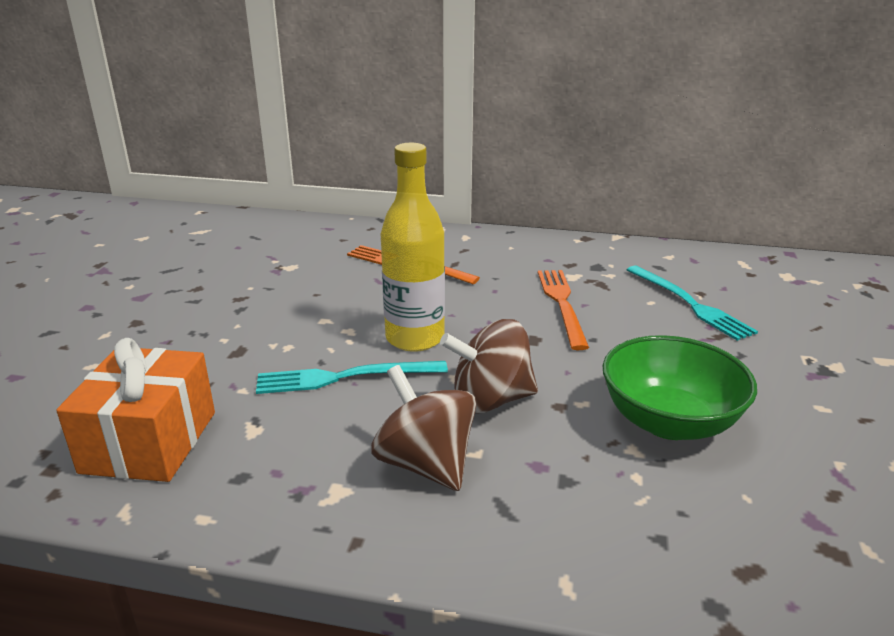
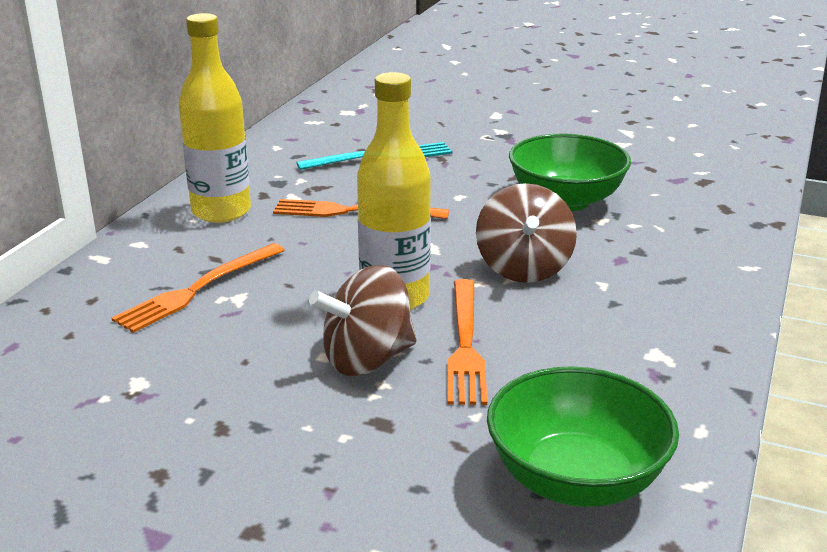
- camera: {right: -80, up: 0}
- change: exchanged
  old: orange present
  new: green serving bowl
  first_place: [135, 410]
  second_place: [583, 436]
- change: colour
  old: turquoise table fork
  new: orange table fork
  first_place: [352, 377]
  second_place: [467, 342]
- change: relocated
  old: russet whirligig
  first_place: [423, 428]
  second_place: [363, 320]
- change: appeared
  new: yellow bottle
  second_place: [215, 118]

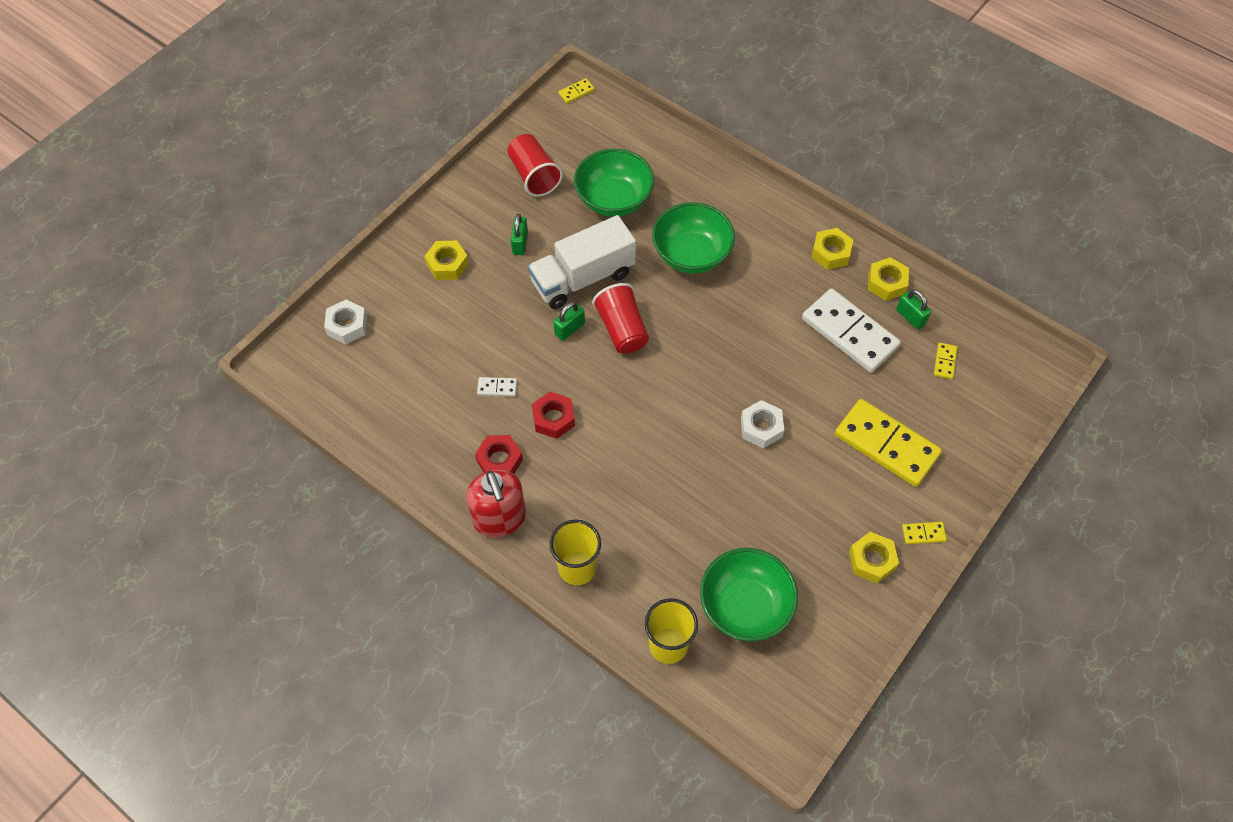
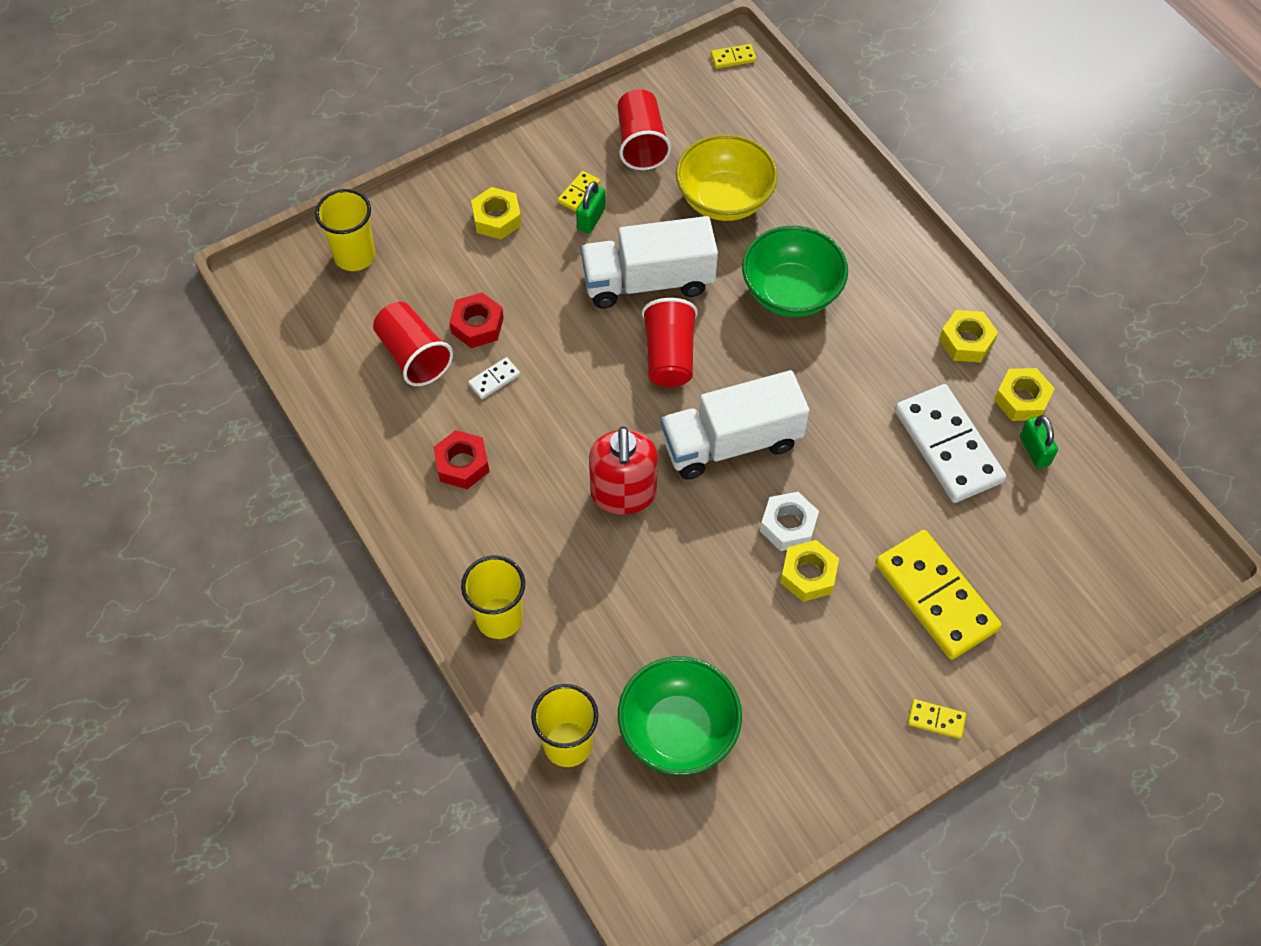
- camera: {right: 20, up: 0}
- change: colour
  old: green serving bowl
  new: yellow serving bowl
  first_place: [614, 183]
  second_place: [727, 177]
- change: exchanged
  old: white hexagon nut
  new: yellow beaker
  first_place: [345, 322]
  second_place: [345, 230]
- change: missing
  old: green small lock
  first_place: [569, 321]
- change: relocated
  old: yellow domino
  first_place: [945, 361]
  second_place: [579, 191]
- change: spun
  old: white domino
  first_place: [497, 387]
  second_place: [494, 378]
  degrees: -60
- change: relocated
  old: crimson hexagon nut
  first_place: [553, 415]
  second_place: [476, 320]
- change: relocated
  old: crimson soap dispenser
  first_place: [496, 503]
  second_place: [623, 470]
- change: relocated
  old: yellow hexagon nut
  first_place: [874, 558]
  second_place: [809, 571]
- change: appeared
  new: crimson beaker
  second_place: [413, 344]
- change: appeared
  new: white toy truck
  second_place: [735, 425]

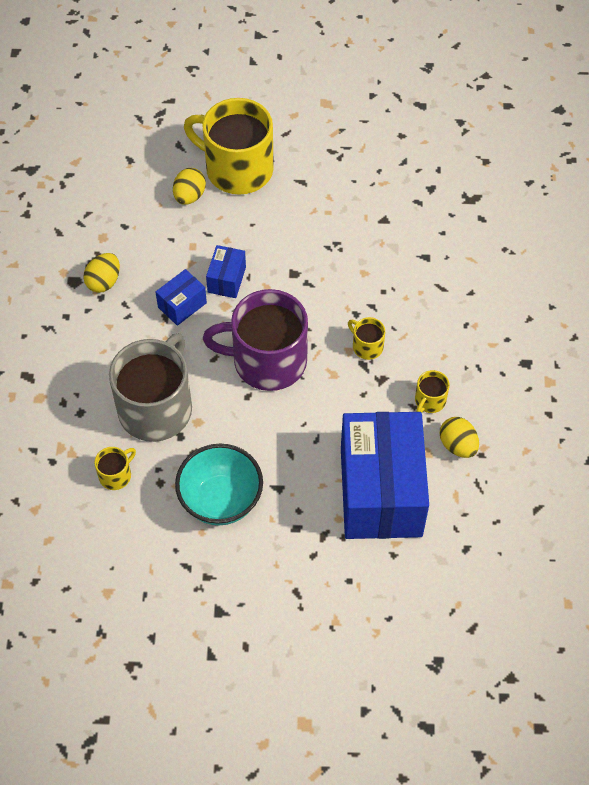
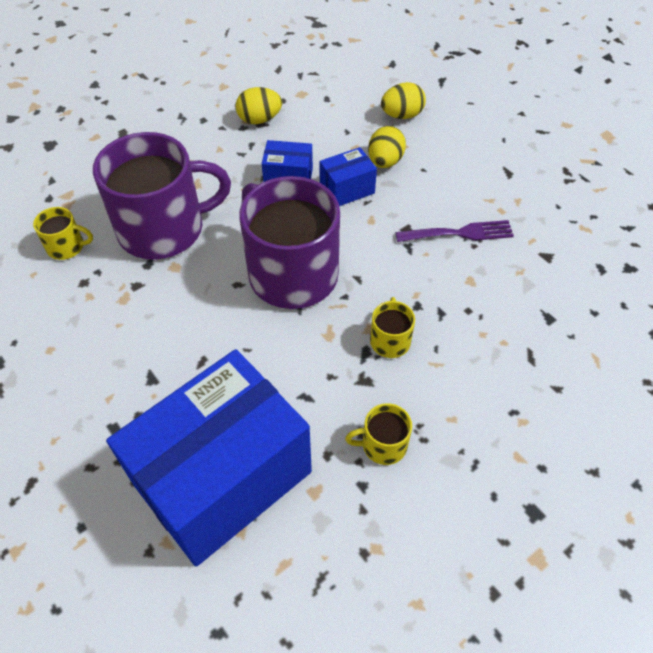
- camera: {right: 50, up: -5}
- change: missing
  old: yellow tea mug
  first_place: [229, 146]
- change: colour
  old: gray tea mug
  new: violet tea mug
  first_place: [150, 387]
  second_place: [162, 196]
- change: relocated
  old: yellow egg shape
  first_place: [459, 437]
  second_place: [387, 147]
- change: missing
  old: turquoise serving bowl
  first_place: [219, 484]
- change: appeared
  new: violet table fork
  second_place: [454, 231]

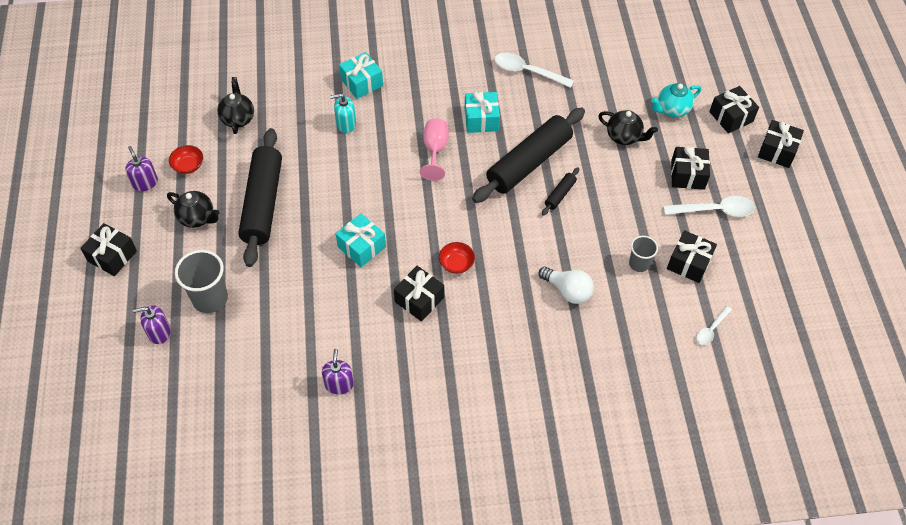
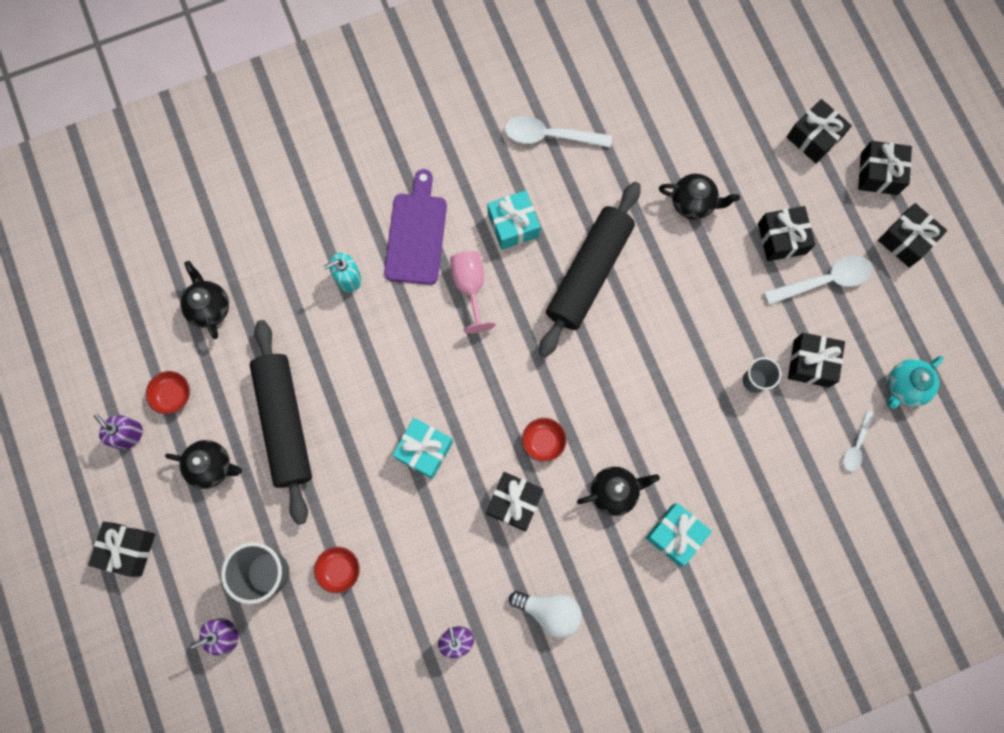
- camera: {right: -15, up: 20}
- change: relocated
  old: turquoise present
  first_place: [361, 75]
  second_place: [679, 534]
- change: relocated
  old: turquoise china teapot
  first_place: [676, 100]
  second_place: [915, 382]
- change: missing
  old: ebony pastry roller
  first_place: [560, 191]
- change: relocated
  old: white lightbulb
  first_place: [566, 285]
  second_place: [545, 614]
- change: appeared
  new: violet cutting board
  second_place: [415, 227]
- change: appeared
  new: ebony present
  second_place: [912, 235]
- change: appeared
  new: ebony china teapot
  second_place: [618, 491]
- change: appeared
  new: crimson serving bowl
  second_place: [337, 570]

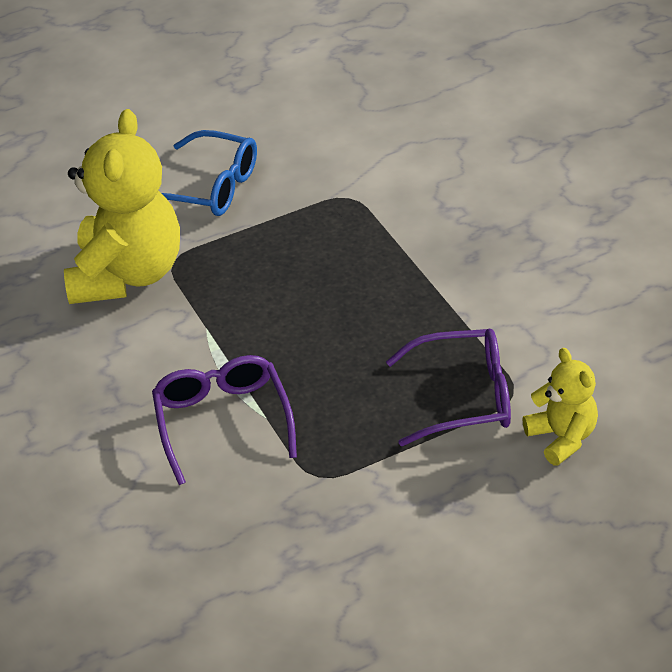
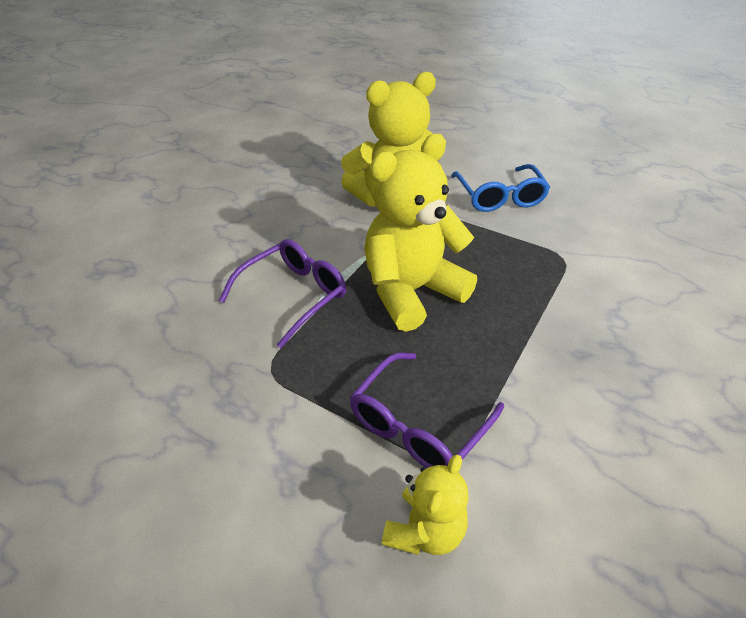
- camera: {right: 55, up: 0}
- change: spun
  old: violet eyeglasses
  first_place: [448, 387]
  second_place: [427, 410]
  degrees: 75
- change: appeared
  new: yellow teddy
  second_place: [420, 233]

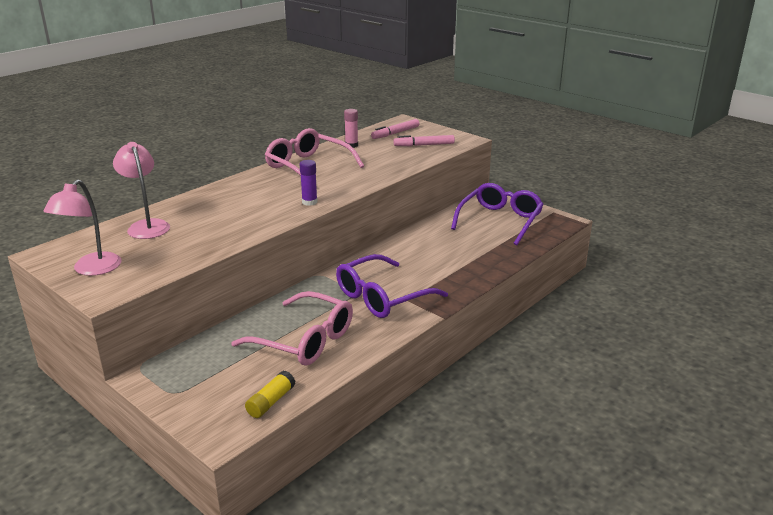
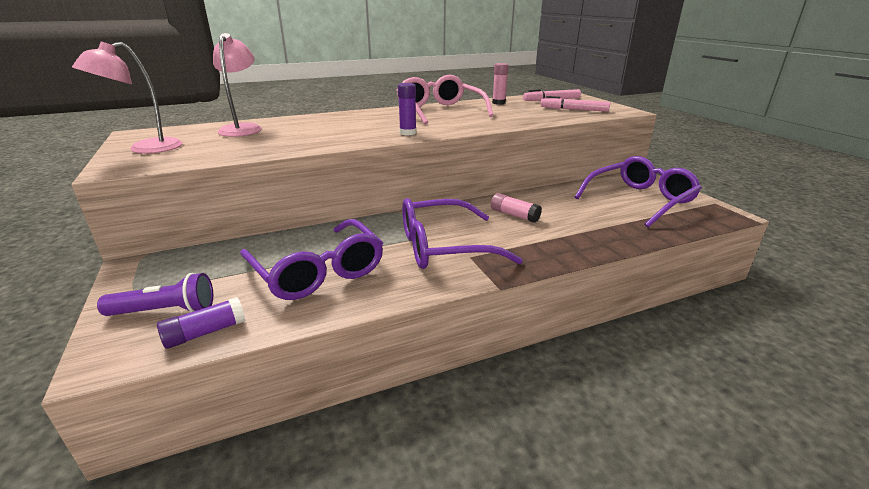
- camera: {right: 25, up: 0}
- change: colour
  old: pink eyeglasses
  new: violet eyeglasses
  first_place: [292, 328]
  second_place: [311, 259]
- change: colour
  old: yellow stick of glue
  new: violet stick of glue
  first_place: [270, 394]
  second_place: [201, 323]
- change: appeared
  new: pink stick of glue
  second_place: [516, 208]
- change: appeared
  new: violet flashlight
  second_place: [155, 294]

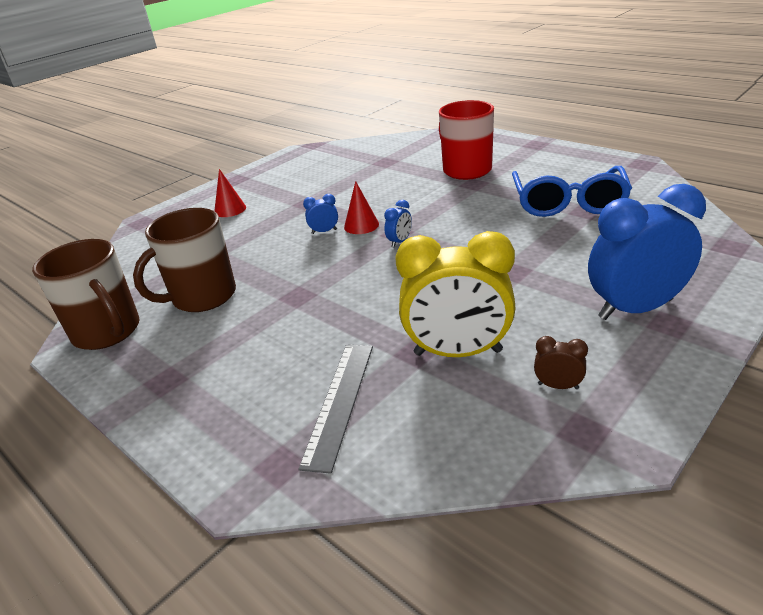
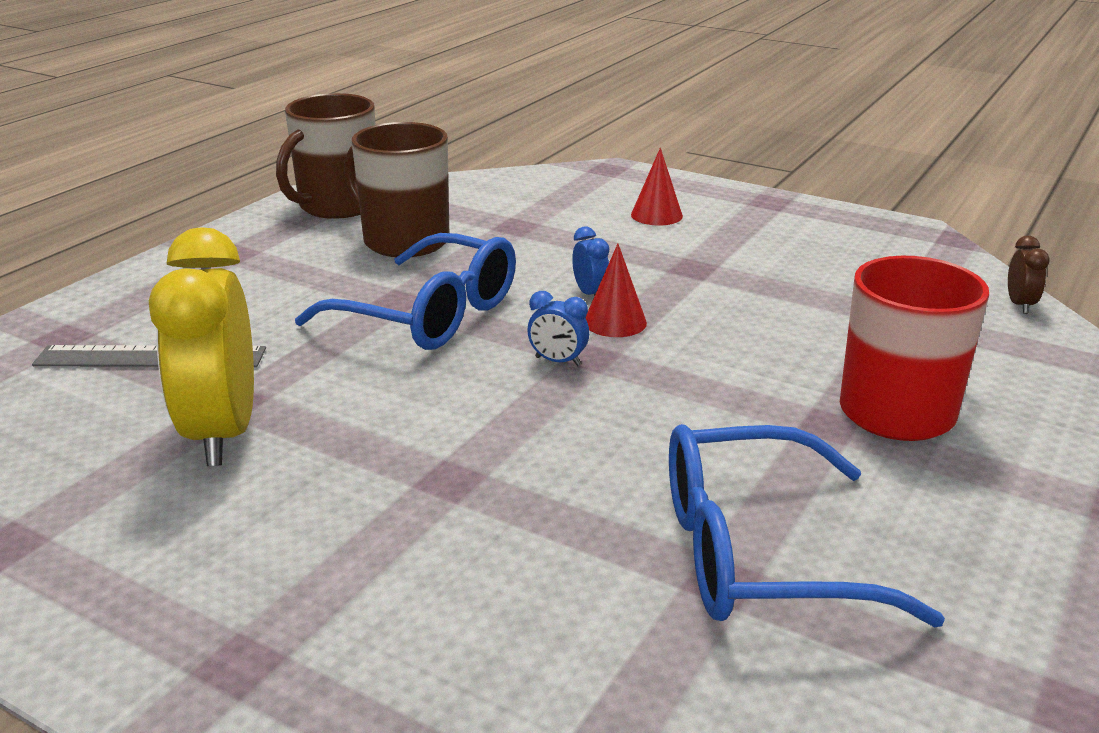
- camera: {right: 75, up: -5}
- change: missing
  old: cobalt clock
  first_place: [647, 252]
- change: relocated
  old: russet clock
  first_place: [561, 362]
  second_place: [1029, 275]
- change: appeared
  new: cobalt eyeglasses
  second_place: [405, 291]

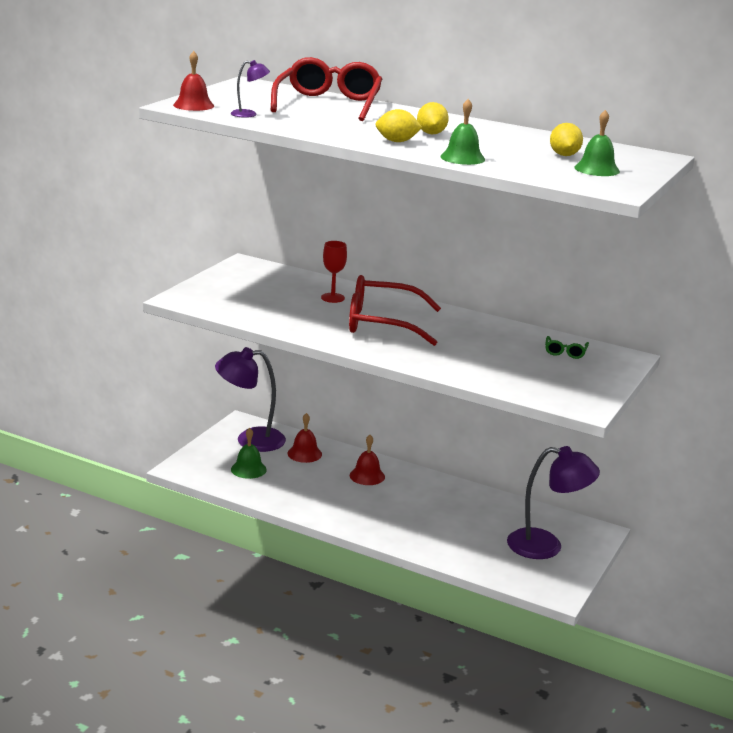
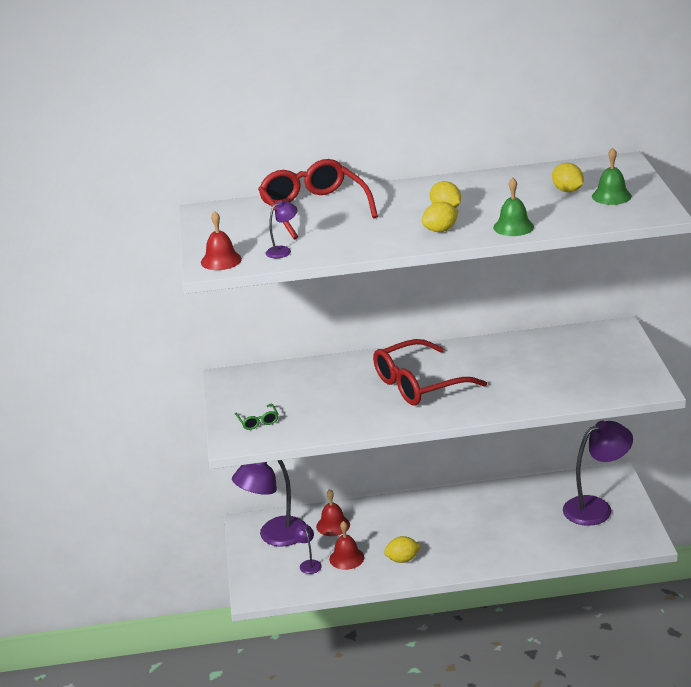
- camera: {right: -30, up: 5}
- change: missing
  old: crimson chalice
  first_place: [334, 272]
- change: relocated
  old: green eyeglasses
  first_place: [567, 347]
  second_place: [256, 417]
- change: exchanged
  old: green hand bell
  new: violet desk lamp
  first_place: [249, 453]
  second_place: [307, 549]
- change: relocated
  old: crimson hand bell
  first_place: [367, 460]
  second_place: [346, 545]
- change: appeared
  new: yellow citrus fruit
  second_place: [402, 549]

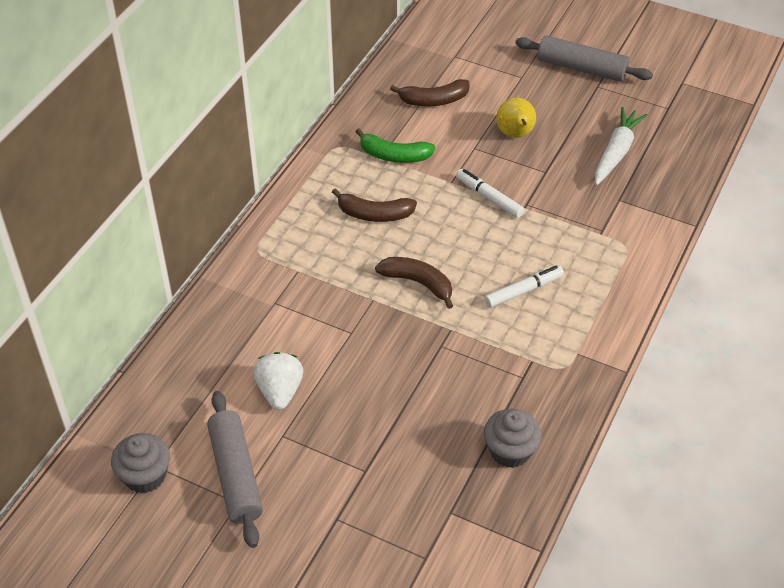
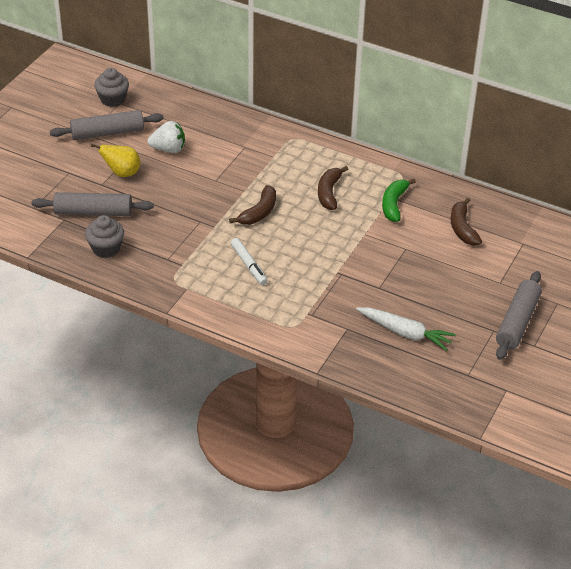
- camera: {right: 90, up: -5}
- change: relocated
  old: yellow toy pear
  first_place: [516, 118]
  second_place: [115, 160]
- change: missing
  old: white marker
  first_place: [490, 193]
- change: appeared
  new: gray pastry roller
  second_place: [93, 204]

